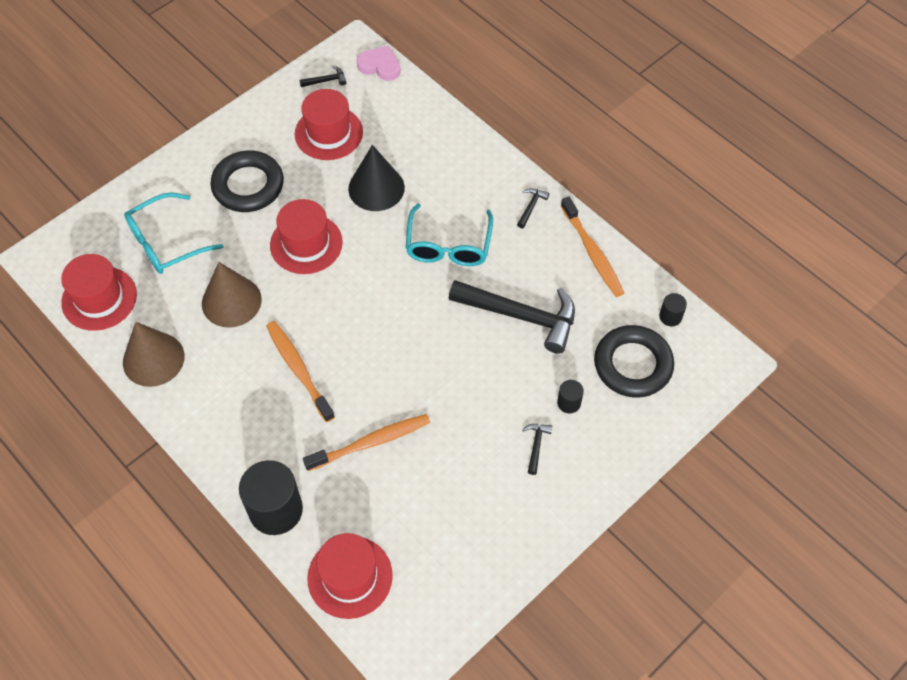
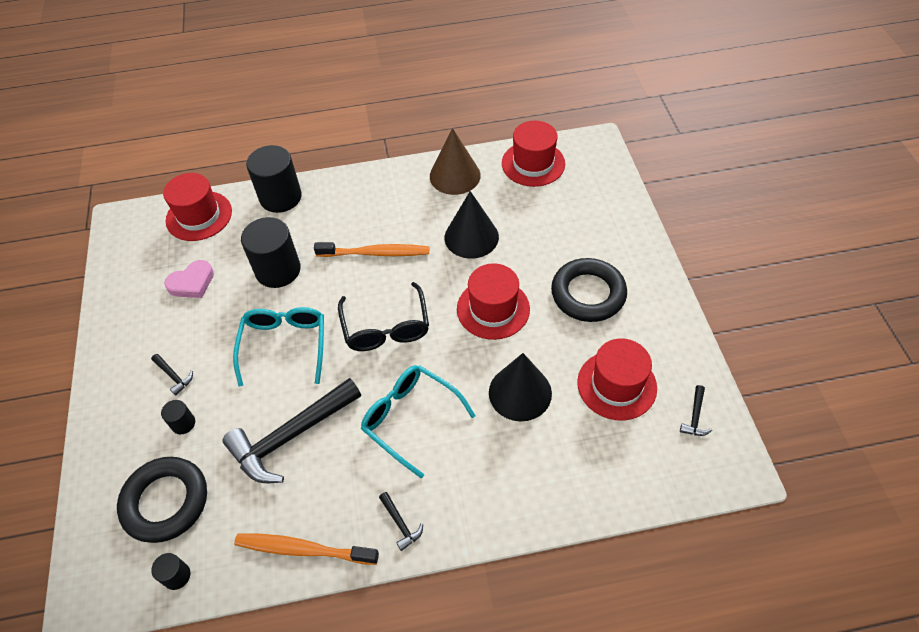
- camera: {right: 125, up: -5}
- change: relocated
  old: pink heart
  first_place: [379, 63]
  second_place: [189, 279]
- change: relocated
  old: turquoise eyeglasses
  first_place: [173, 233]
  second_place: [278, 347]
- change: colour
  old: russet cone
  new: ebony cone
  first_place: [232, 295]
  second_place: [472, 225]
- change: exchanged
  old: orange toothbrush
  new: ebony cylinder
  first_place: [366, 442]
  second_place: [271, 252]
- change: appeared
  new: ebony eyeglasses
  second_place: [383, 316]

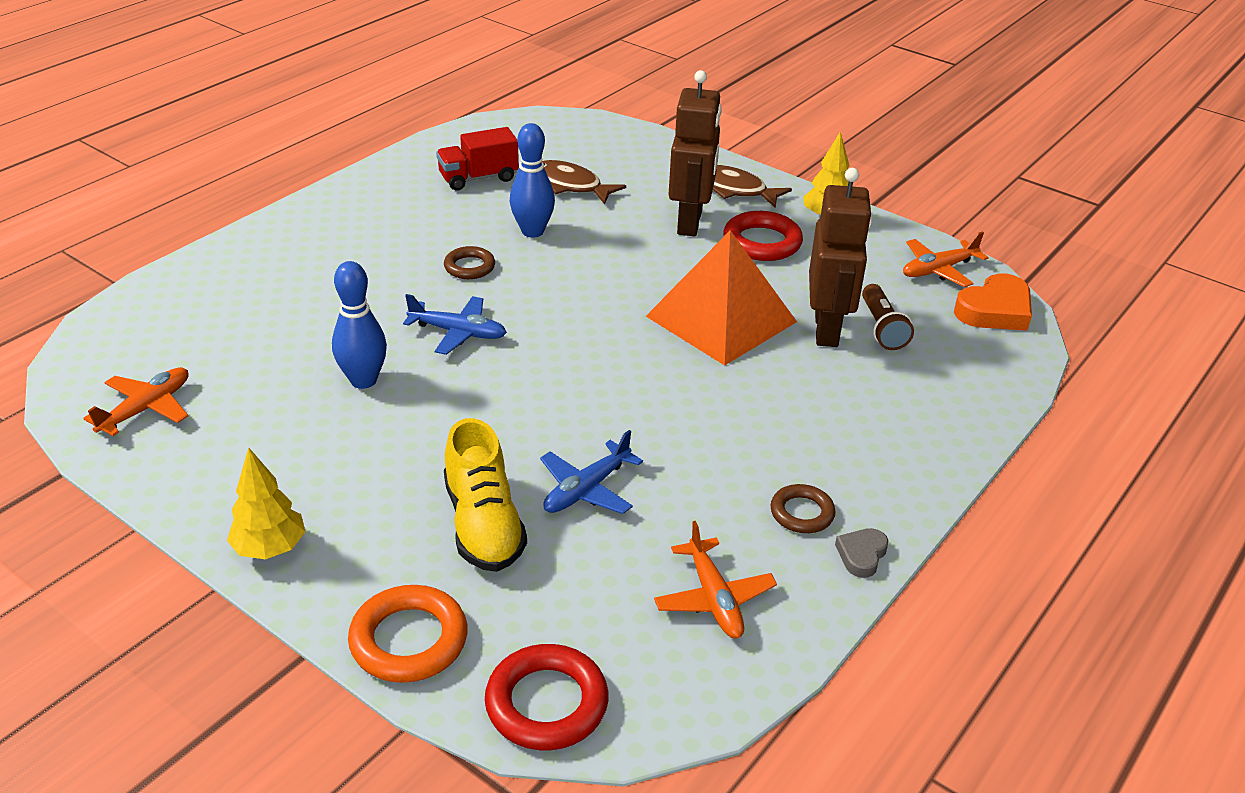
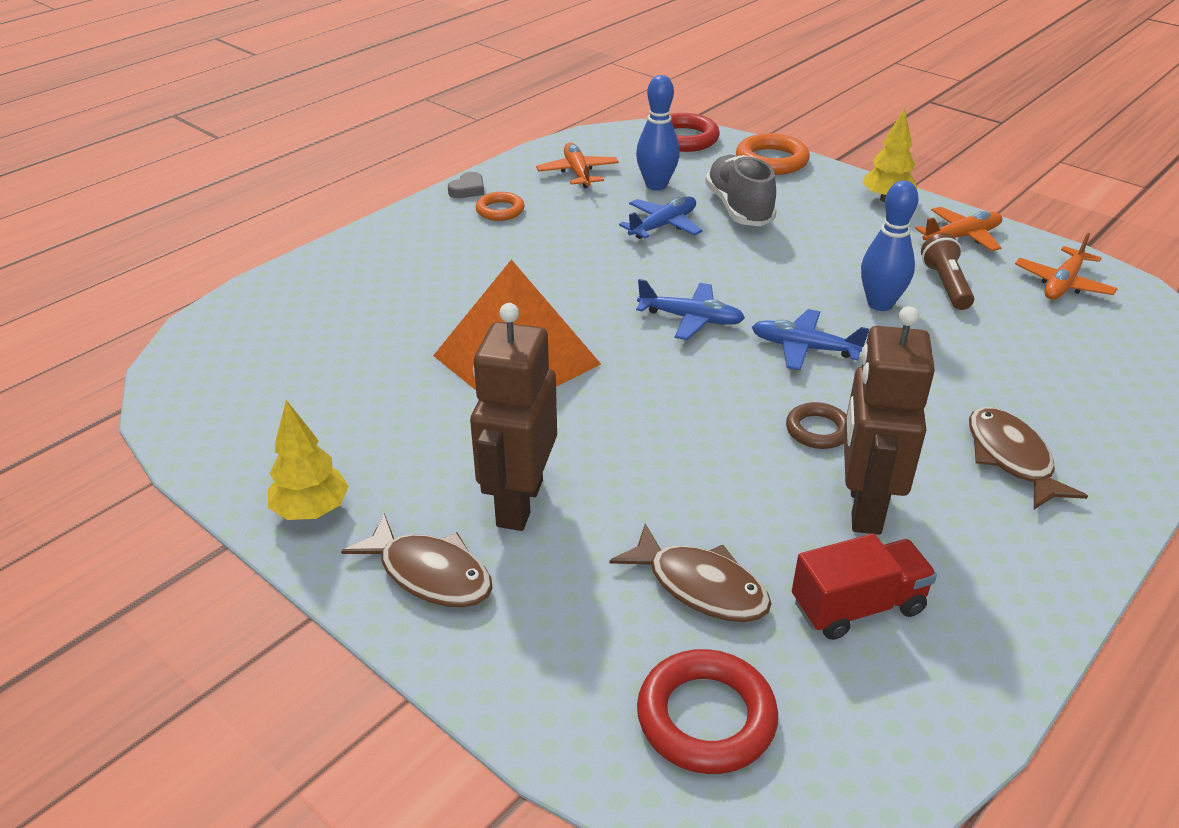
- camera: {right: -175, up: 0}
- change: relocated
  old: cobalt bowling pin
  first_place: [532, 180]
  second_place: [658, 133]
- change: relocated
  old: russet robot
  first_place: [840, 257]
  second_place: [889, 420]
- change: relocated
  old: crimson hoop
  first_place: [763, 236]
  second_place: [707, 711]
- change: relocated
  old: orange aeroplane
  first_place: [946, 259]
  second_place: [958, 229]
- change: missing
  old: orange heart
  first_place: [993, 302]
- change: relocated
  old: russet flashlight
  first_place: [888, 317]
  second_place: [947, 271]
- change: colour
  old: yellow lace-up shoe
  new: gray lace-up shoe
  first_place: [485, 495]
  second_place: [741, 190]
- change: colour
  old: russet hoop
  new: orange hoop
  first_place: [803, 508]
  second_place: [500, 206]
- change: appeared
  new: cobalt aeroplane
  second_place: [690, 309]
- change: appeared
  new: russet fish figure
  second_place: [1028, 458]

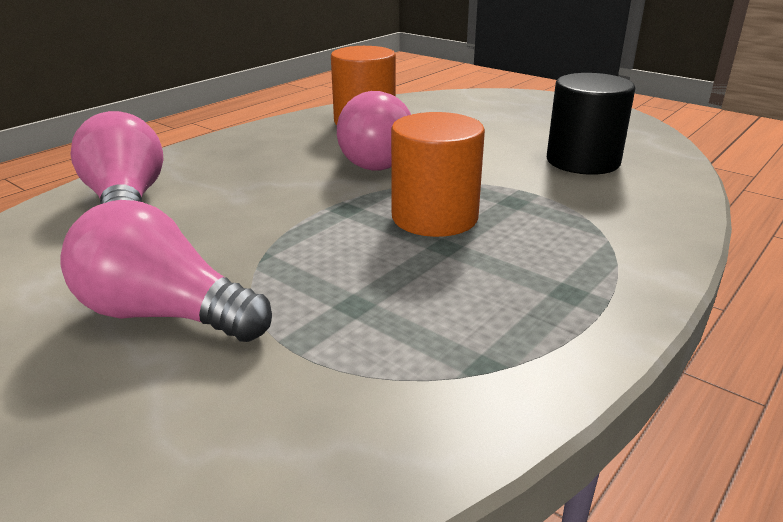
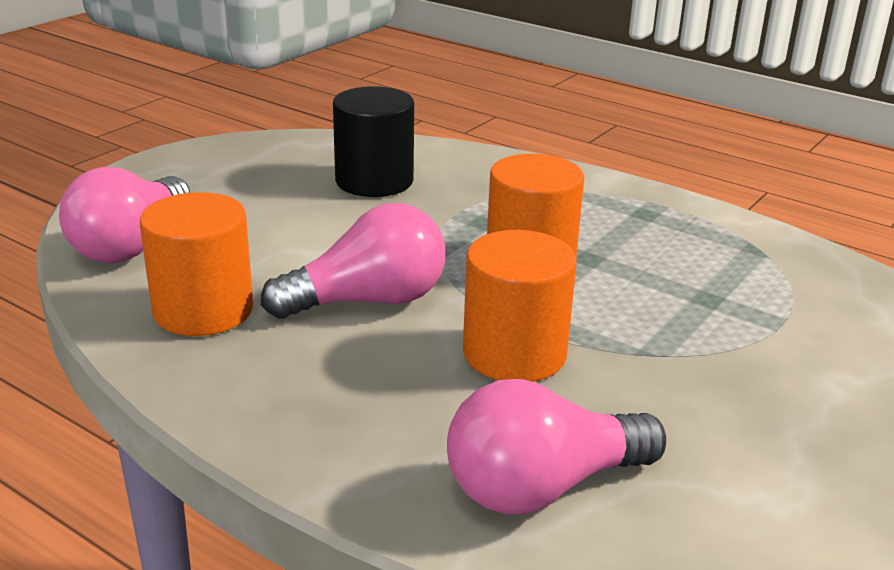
- camera: {right: -95, up: 0}
- change: relocated
  old: pink lightbulb
  first_place: [166, 271]
  second_place: [124, 215]
- change: appeared
  new: orange cylinder
  second_place: [519, 306]

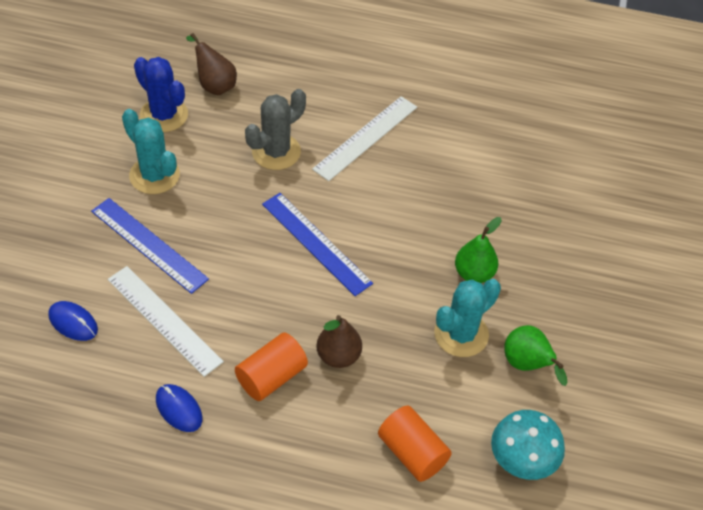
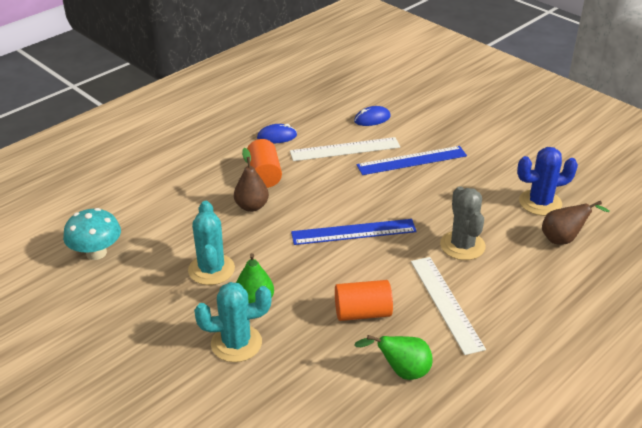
- camera: {right: 125, up: -15}
- change: relocated
  old: turquoise prickly plant
  first_place: [151, 151]
  second_place: [233, 322]
- change: relocated
  old: green toy pear
  first_place: [536, 355]
  second_place: [393, 357]
- change: relocated
  old: orange cylinder
  first_place: [415, 443]
  second_place: [364, 300]

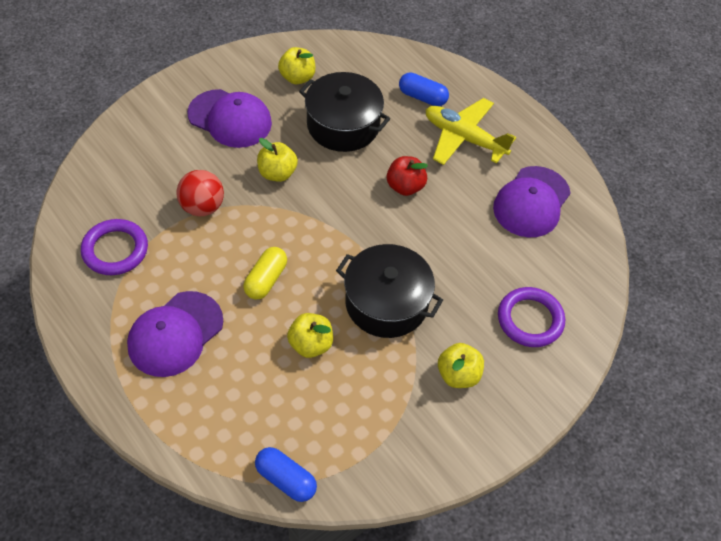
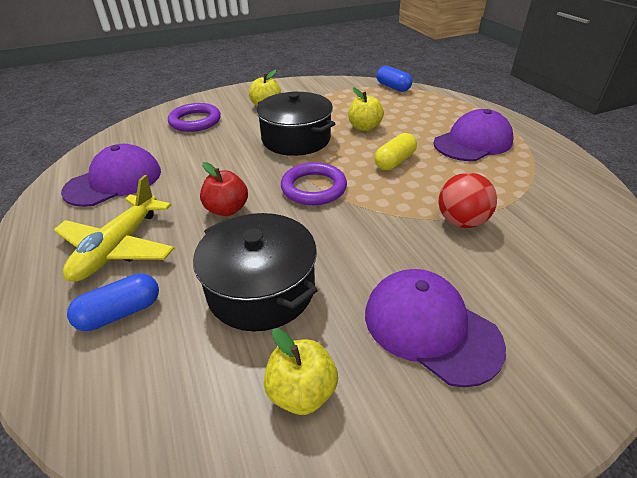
- camera: {right: -160, up: -15}
- change: spun
  old: cobalt pill shape
  first_place: [424, 89]
  second_place: [113, 302]
  degrees: -75
- change: spun
  old: yellow aeroplane
  first_place: [471, 131]
  second_place: [114, 228]
  degrees: 60
- change: missing
  old: yellow apple fruit
  first_place: [277, 160]
- change: relocated
  old: violet hoop
  first_place: [114, 247]
  second_place: [314, 183]

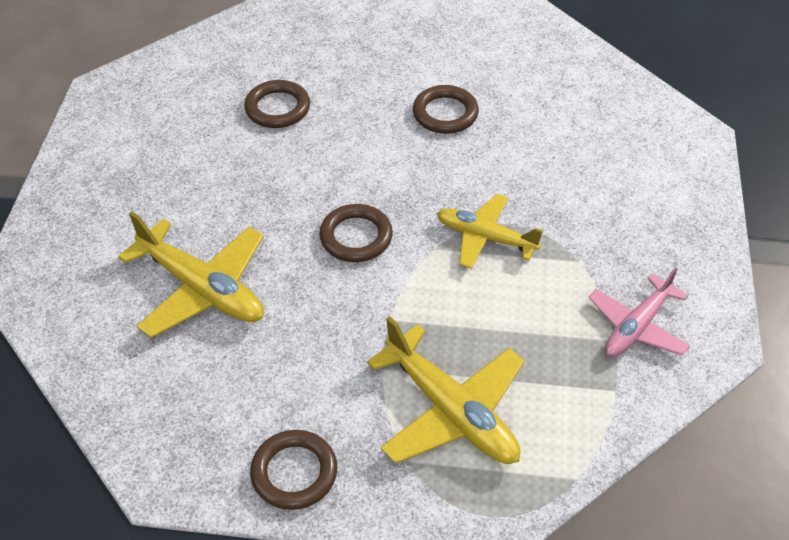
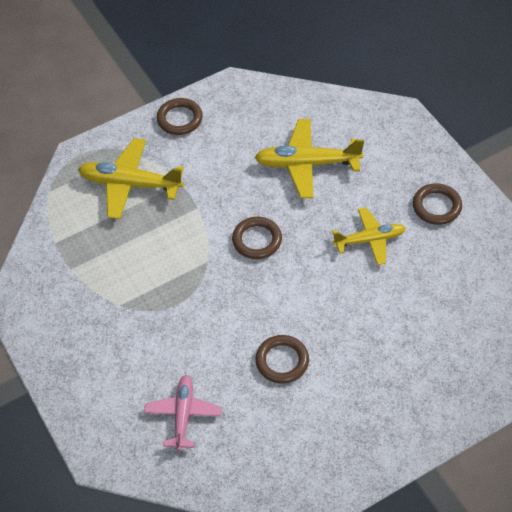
- camera: {right: 145, up: 5}
- change: relocated
  old: russet hoop
  first_place: [277, 104]
  second_place: [437, 204]
- change: relocated
  old: yellow aeroplane
  first_place: [490, 231]
  second_place: [369, 236]
- change: relocated
  old: pink aeroplane
  first_place: [639, 312]
  second_place: [183, 413]

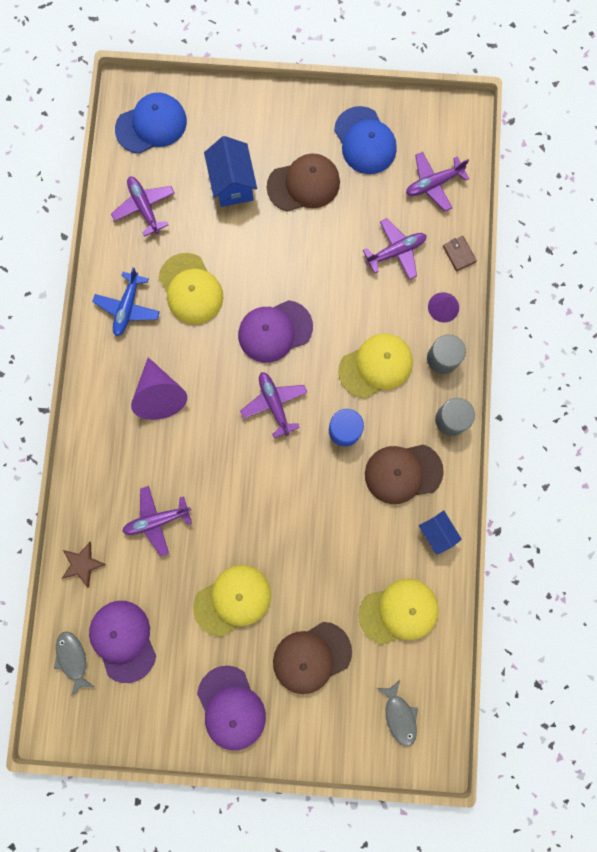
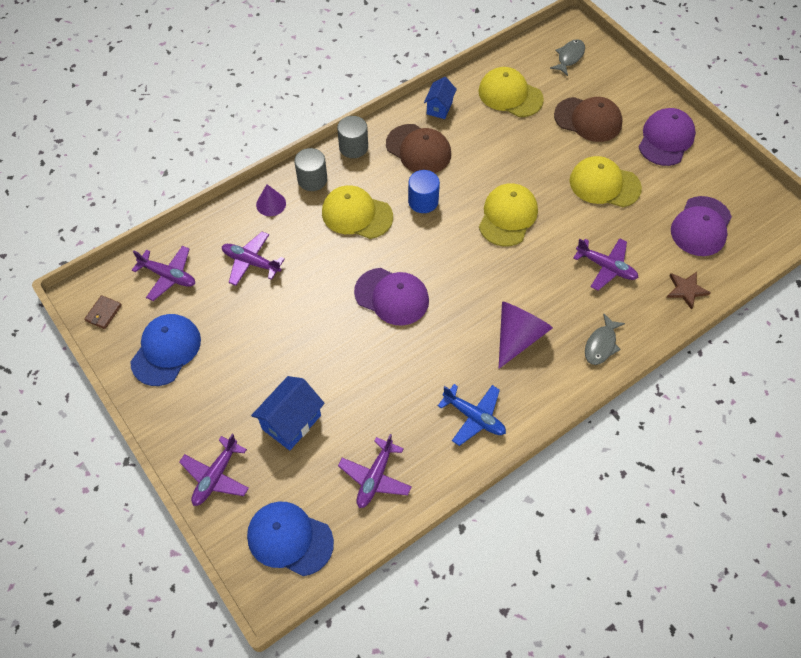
- camera: {right: -130, up: -20}
- change: missing
  old: russet baseball cap
  first_place: [303, 182]
- change: relocated
  old: russet billfold
  first_place: [460, 254]
  second_place: [103, 312]
- change: relocated
  old: yellow baseball cap
  first_place: [191, 288]
  second_place: [508, 215]
- change: spun
  old: cobalt aeroplane
  first_place: [126, 301]
  second_place: [472, 415]
  degrees: 60
- change: relocated
  old: violet aeroplane
  first_place: [273, 405]
  second_place: [214, 470]
- change: relocated
  old: gray fish figure
  first_place: [74, 664]
  second_place: [605, 339]

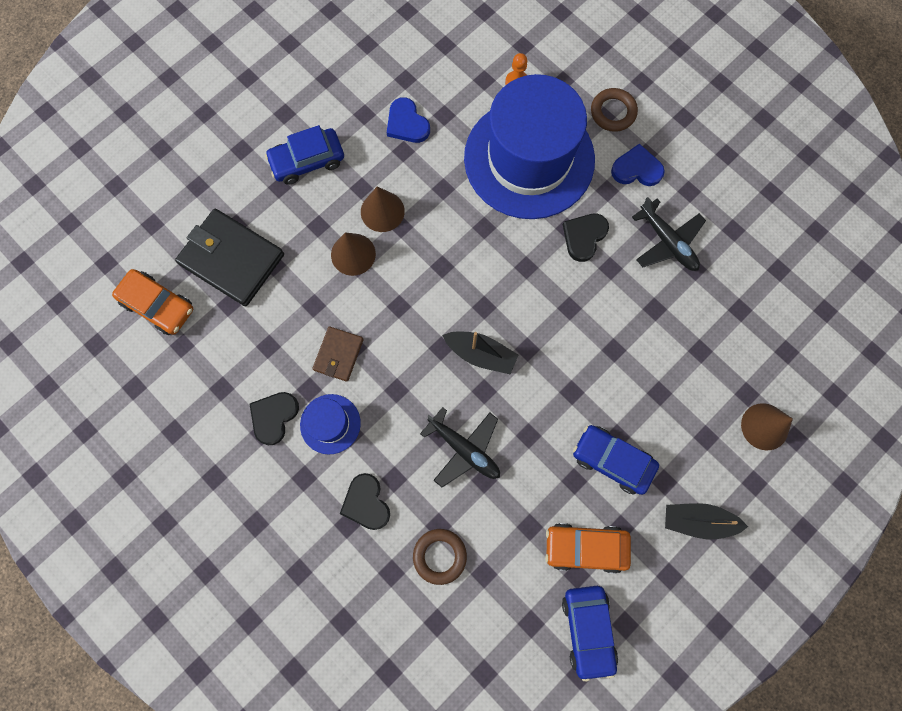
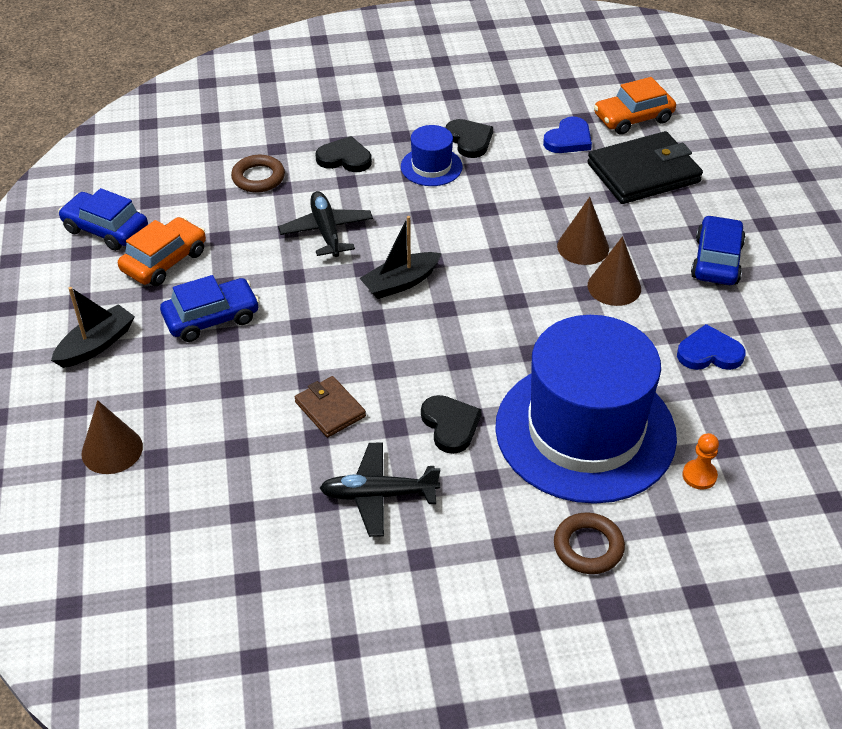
- camera: {right: 125, up: -30}
- change: relocated
  old: cobalt heart
  first_place: [638, 165]
  second_place: [567, 134]
- change: relocated
  old: russet billfold
  first_place: [338, 354]
  second_place: [330, 407]
- change: spun
  old: ebony aeroplane
  first_place: [460, 447]
  second_place: [325, 224]
  degrees: 90

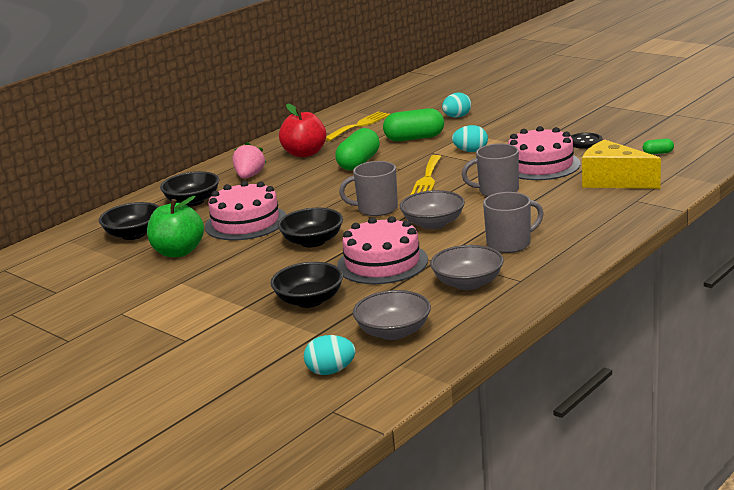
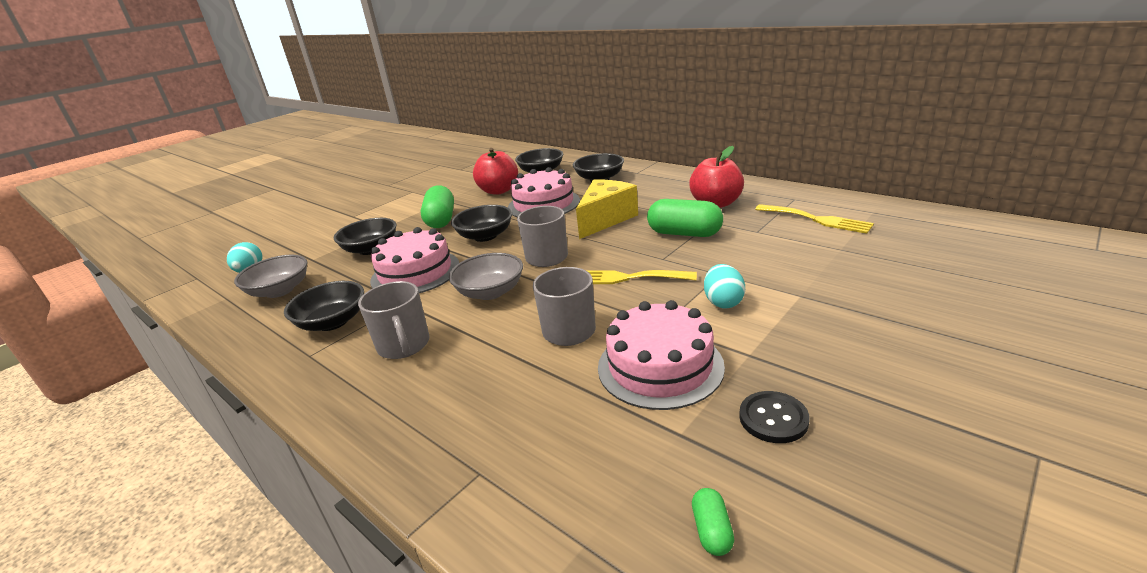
- camera: {right: 90, up: 5}
- change: missing
  old: turquoise egg shape
  first_place: [456, 105]
- change: relocated
  old: green pill shape
  first_place: [413, 124]
  second_place: [437, 206]
- change: relocated
  old: yellow cheese
  first_place: [621, 164]
  second_place: [607, 209]
- change: missing
  old: pink strawberry
  first_place: [249, 160]
- change: colour
  old: green apple fruit
  new: crimson apple fruit
  first_place: [175, 226]
  second_place: [495, 171]
- change: colour
  old: gray serving bowl
  new: ebony serving bowl
  first_place: [467, 267]
  second_place: [324, 306]

